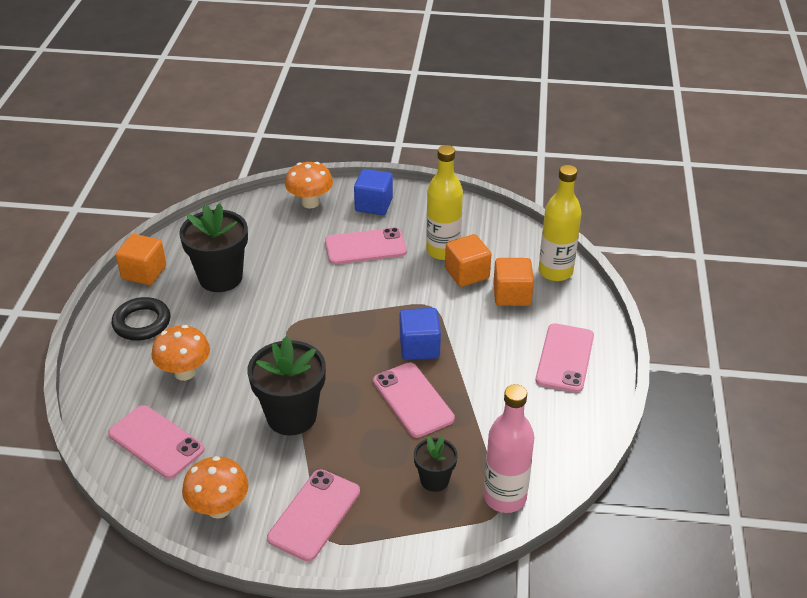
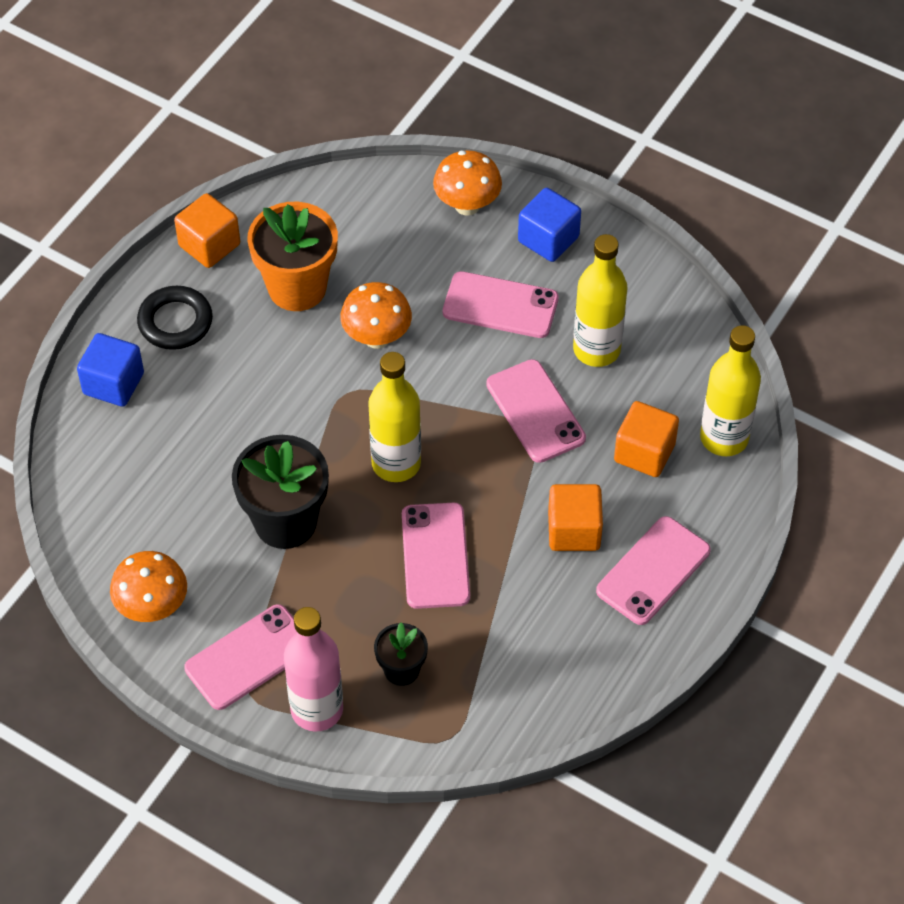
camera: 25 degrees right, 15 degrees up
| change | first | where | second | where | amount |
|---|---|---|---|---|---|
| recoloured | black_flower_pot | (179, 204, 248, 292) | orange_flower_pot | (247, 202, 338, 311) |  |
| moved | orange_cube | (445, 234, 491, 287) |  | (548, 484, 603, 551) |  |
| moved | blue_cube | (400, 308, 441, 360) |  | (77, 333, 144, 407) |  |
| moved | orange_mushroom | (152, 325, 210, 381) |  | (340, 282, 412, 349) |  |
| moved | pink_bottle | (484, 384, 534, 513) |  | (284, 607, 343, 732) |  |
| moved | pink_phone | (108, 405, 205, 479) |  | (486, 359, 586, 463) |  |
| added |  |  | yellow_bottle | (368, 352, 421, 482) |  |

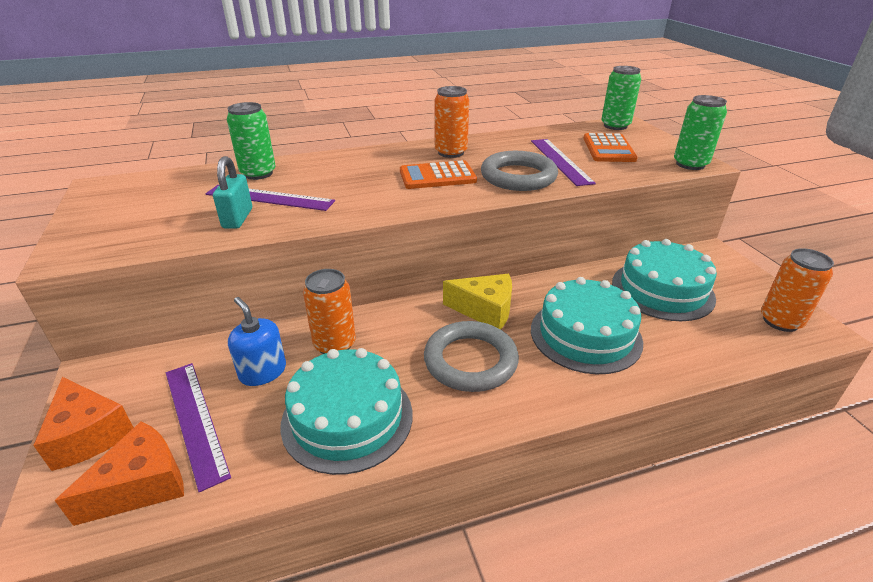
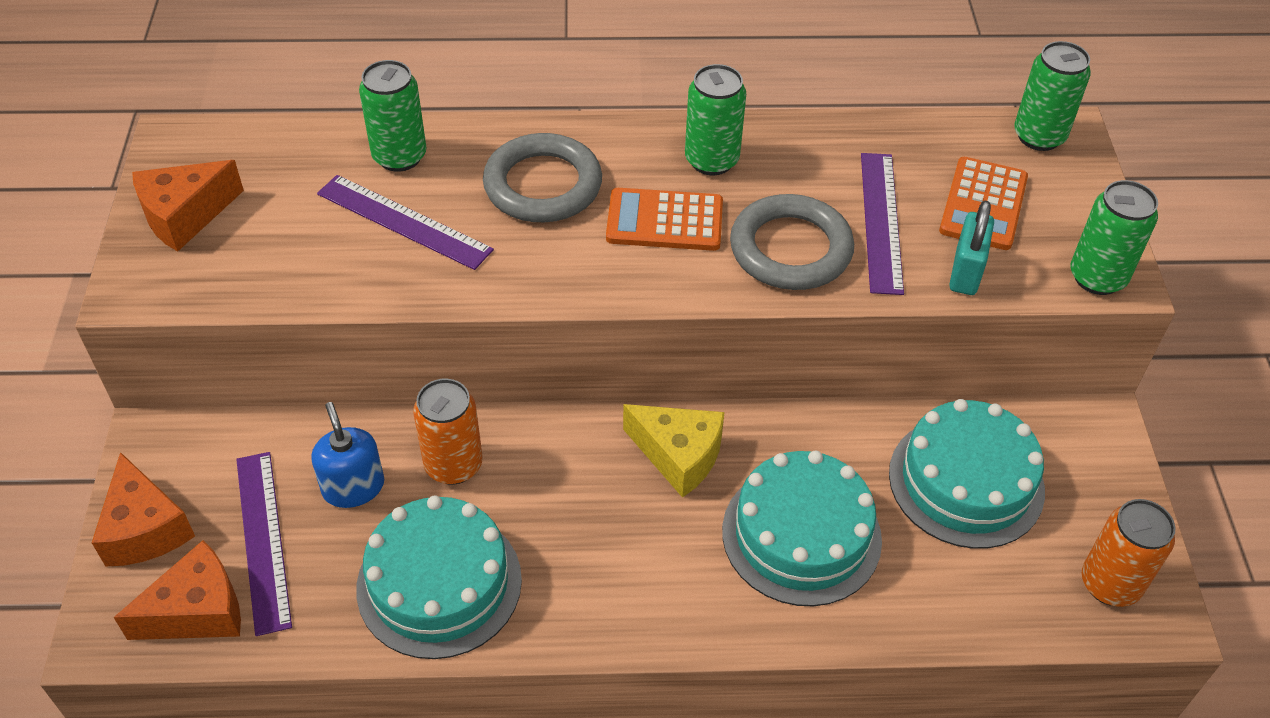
camera: 15 degrees right, 15 degrees up
| change | first | where | second | where | amount |
|---|---|---|---|---|---|
| recoloured | orange_can | (435, 86, 469, 158) | green_can | (685, 64, 746, 175) |  |
| moved | turquoise_padlock | (213, 156, 252, 229) |  | (949, 201, 994, 295) |  |
| moved | grey_ring | (424, 321, 519, 392) |  | (483, 133, 602, 222) |  |
| added |  |  | orange_cheese | (132, 160, 244, 252) |  |

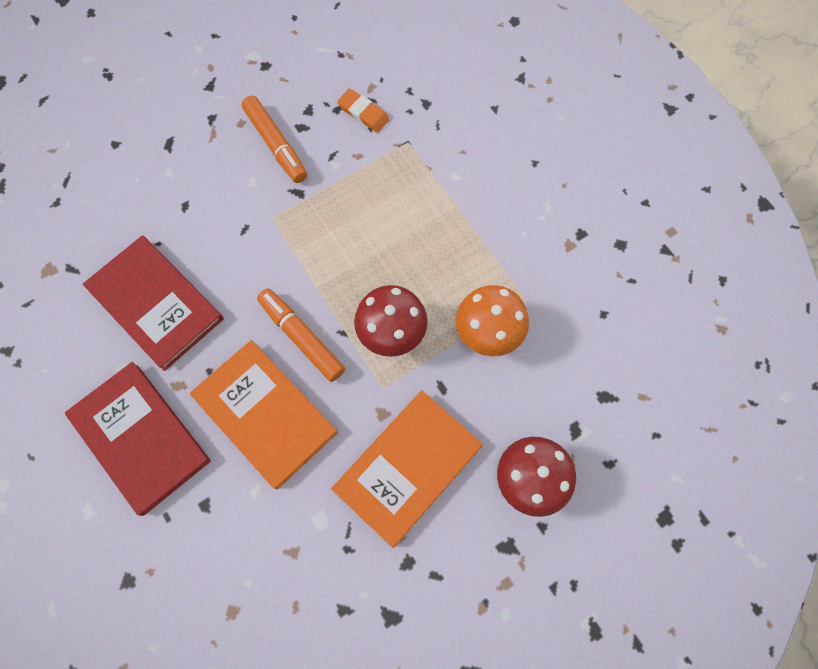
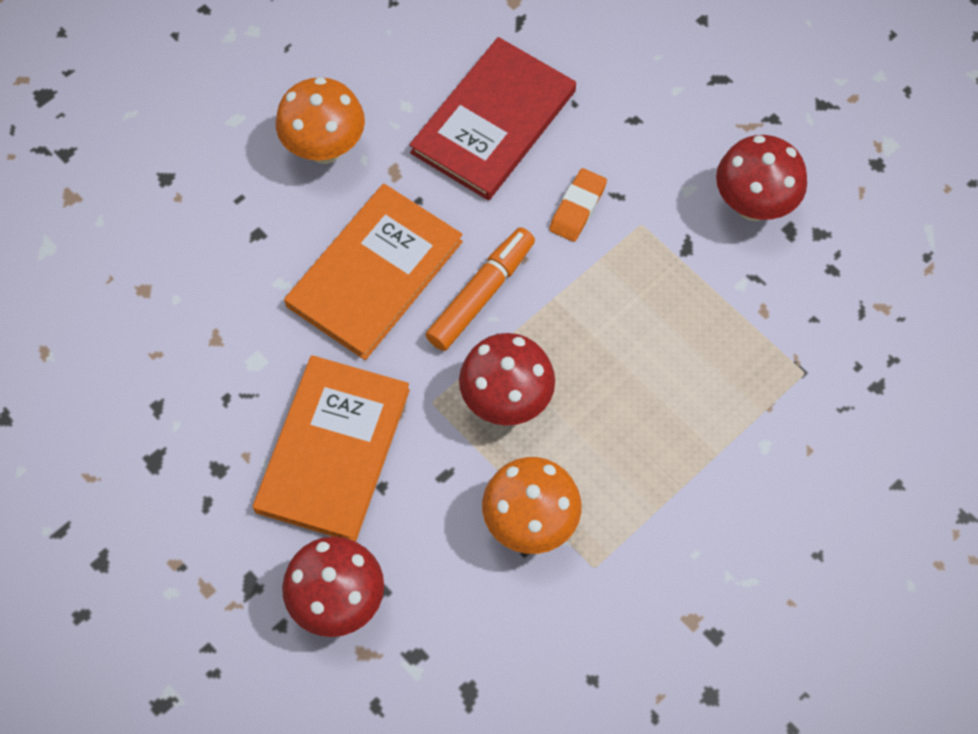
camera: 80 degrees right, 5 degrees down
| change | first | where | second | where | amount |
|---|---|---|---|---|---|
| moved | orange_eraser | (337, 89, 390, 133) |  | (549, 168, 607, 242) |  |
| replaced | orange_marker | (242, 96, 307, 183) | red_mushroom | (716, 135, 807, 221) |  |
| replaced | red_book | (65, 362, 211, 516) | orange_mushroom | (276, 77, 365, 164) |  |
| turned | orange_book | (331, 390, 483, 548) |  | (253, 355, 410, 542) | 75 degrees clockwise |

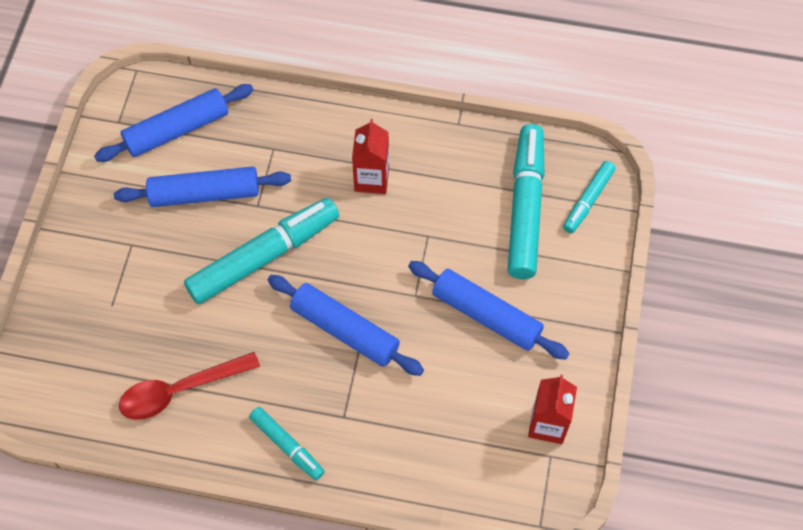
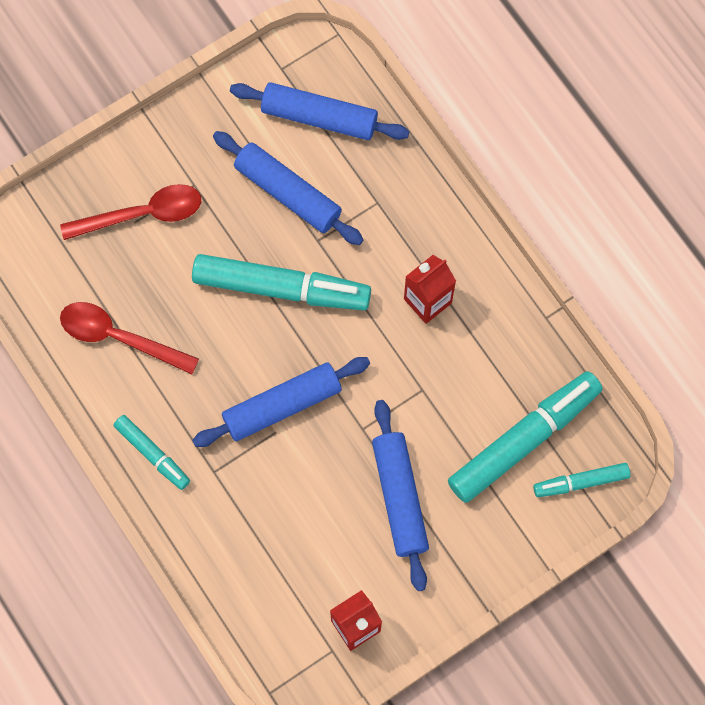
camera: 45 degrees right, 10 degrees up
| change | first | where | second | where | amount |
|---|---|---|---|---|---|
| turned | blue_rolling_pin | (268, 275, 424, 376) |  | (192, 357, 370, 447) | 75 degrees clockwise |
| turned | turquoise_marker | (249, 407, 325, 480) |  | (114, 415, 190, 490) | 45 degrees counterclockwise |
| added |  |  | red_spoon | (60, 184, 201, 240) |  |

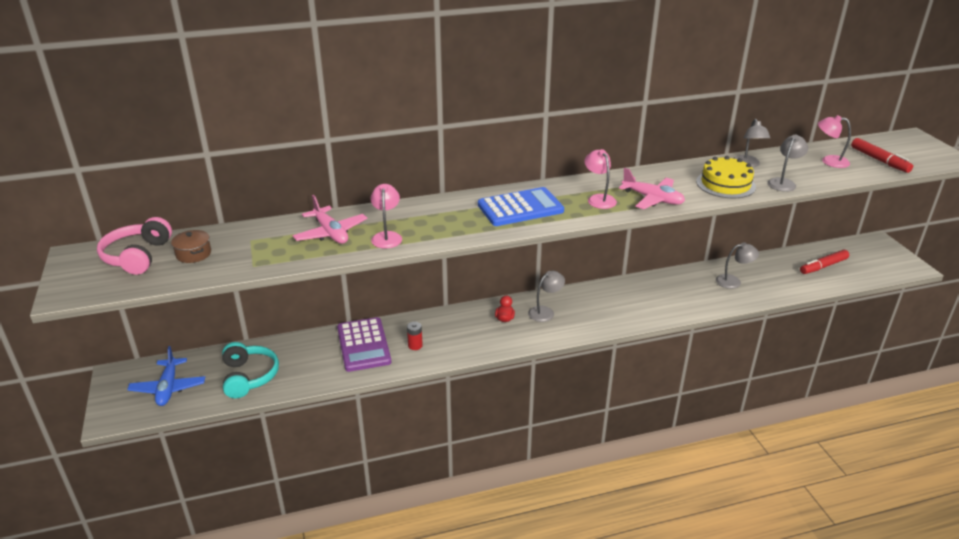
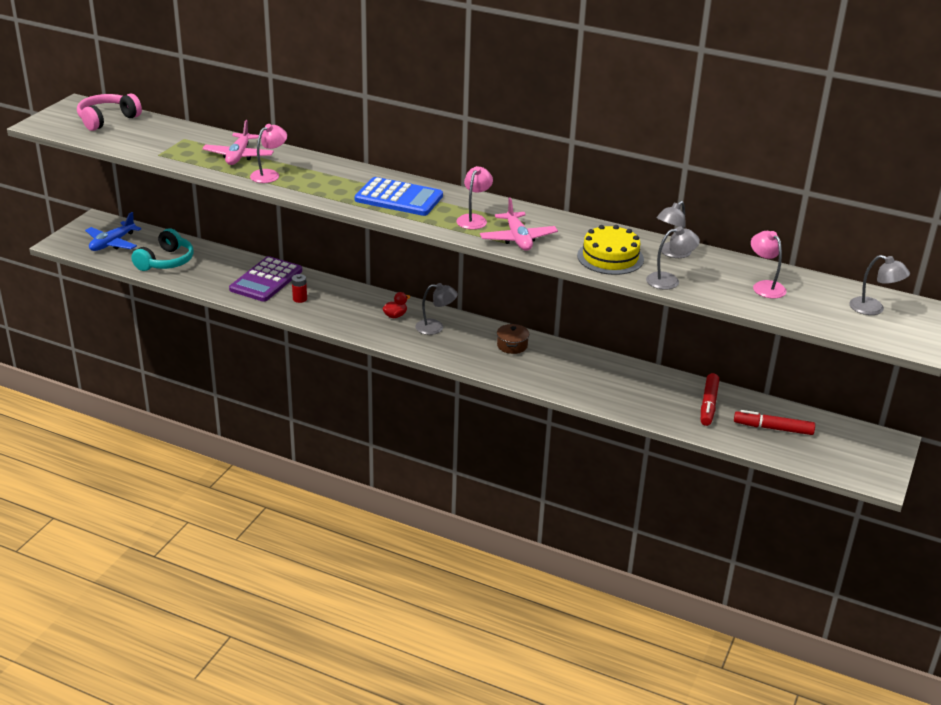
camera: 40 degrees right, 0 degrees up
| change | first | where | second | where | amount |
|---|---|---|---|---|---|
| moved | red_marker | (851, 138, 913, 173) |  | (701, 373, 719, 426) |  |
| moved | brown_pot | (171, 230, 211, 263) |  | (497, 324, 529, 354) |  |
| moved | grey_lamp | (716, 242, 759, 289) |  | (849, 255, 910, 315) |  |

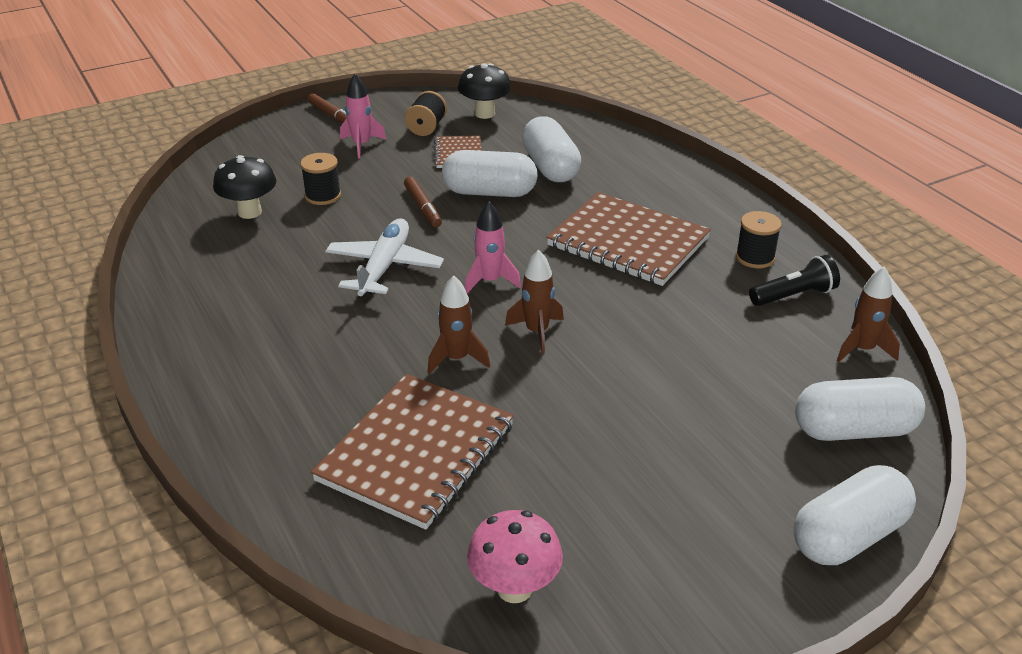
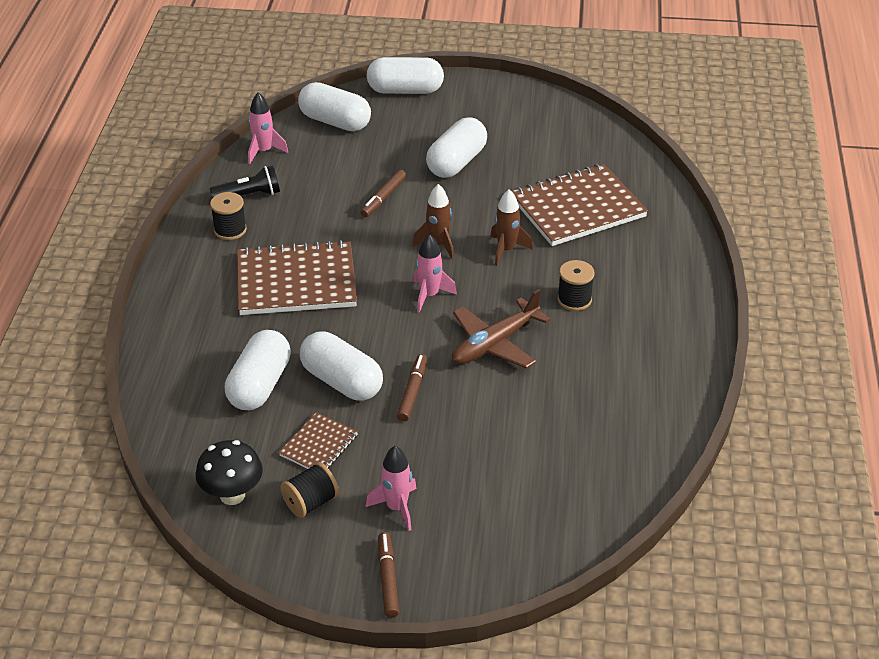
camera: 145 degrees left, 5 degrees up
| change | first | where | second | where | amount |
|---|---|---|---|---|---|
| moved | black_spool | (300, 153, 341, 205) |  | (557, 260, 595, 311) |  |
| removed | black_mushroom | (213, 155, 277, 219) |  |  |  |
| turned | brown_notebook | (546, 192, 711, 286) |  | (237, 240, 357, 315) | 75 degrees counterclockwise |
| recoloured | white_plane | (325, 218, 444, 296) | brown_plane | (452, 289, 551, 368) |  |
| turned | black_flashlight | (749, 255, 840, 306) |  | (209, 165, 280, 198) | 150 degrees clockwise |
| recoloured | brown_rocket | (837, 267, 900, 362) | pink_rocket | (248, 92, 288, 164) |  |
| removed | pink_mushroom | (467, 510, 563, 603) |  |  |  |
| added |  |  | white_capsule | (426, 117, 487, 178) |  |
| added |  |  | brown_marker | (360, 170, 406, 217) |  |

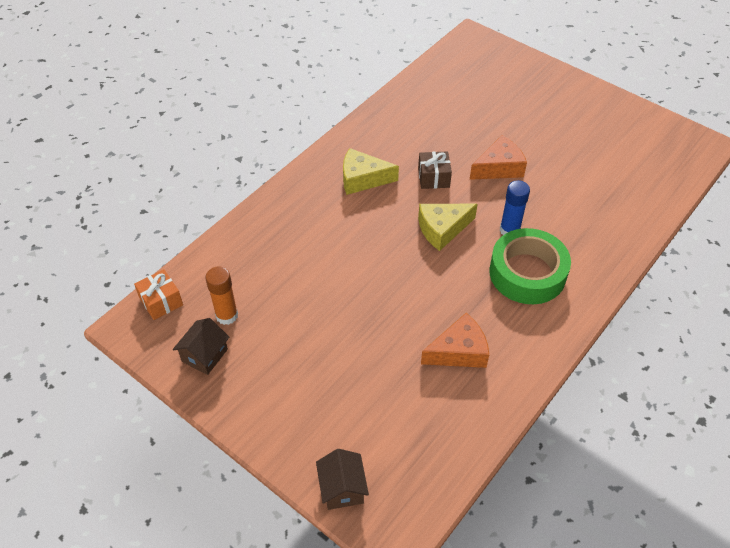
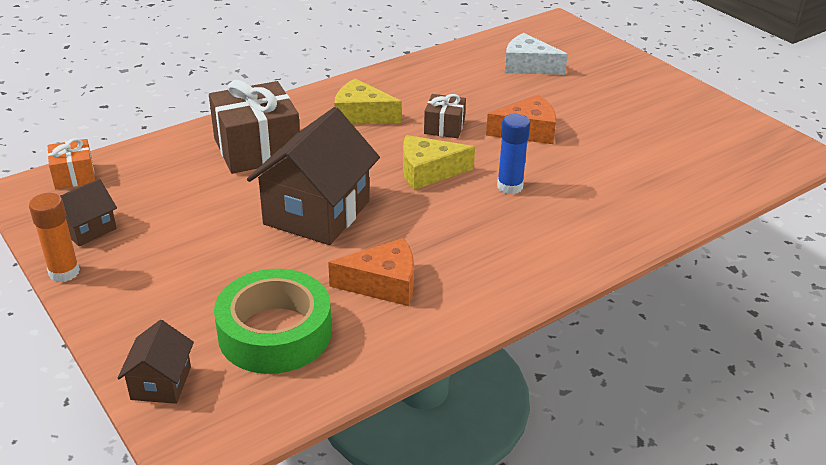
camera: 15 degrees right, 15 degrees down
| change | first | where | second | where | amount |
|---|---|---|---|---|---|
| moved | green_tape | (489, 228, 571, 304) |  | (214, 269, 331, 374) |  |
| moved | orange_glue_stick | (205, 267, 238, 325) |  | (29, 193, 80, 282) |  |
| added |  |  | white_cheese | (505, 33, 568, 75) |  |
| added |  |  | brown_gift | (209, 80, 300, 174) |  |
| added |  |  | brown_house | (247, 107, 380, 245) |  |

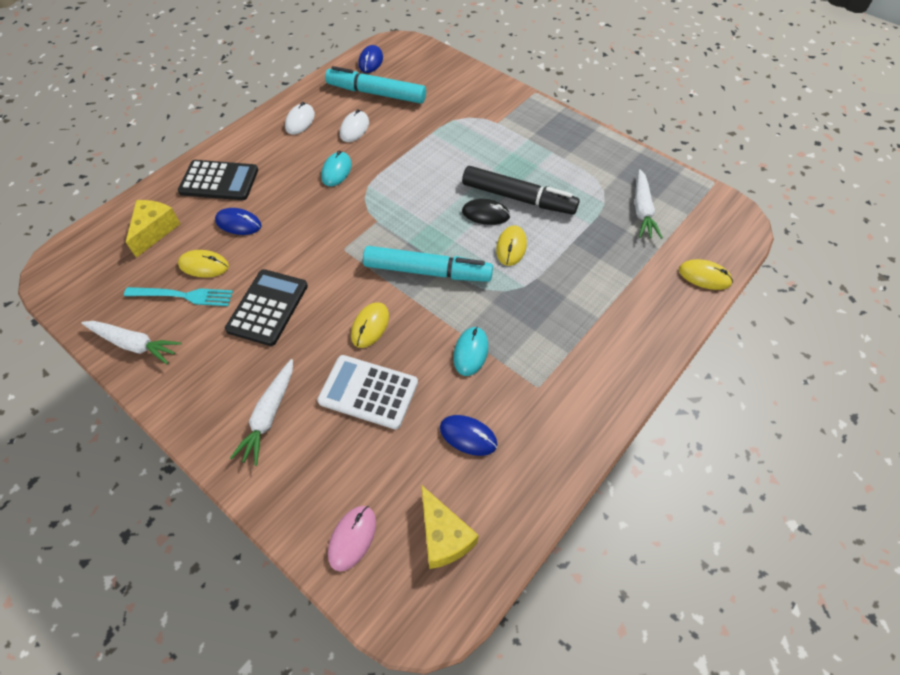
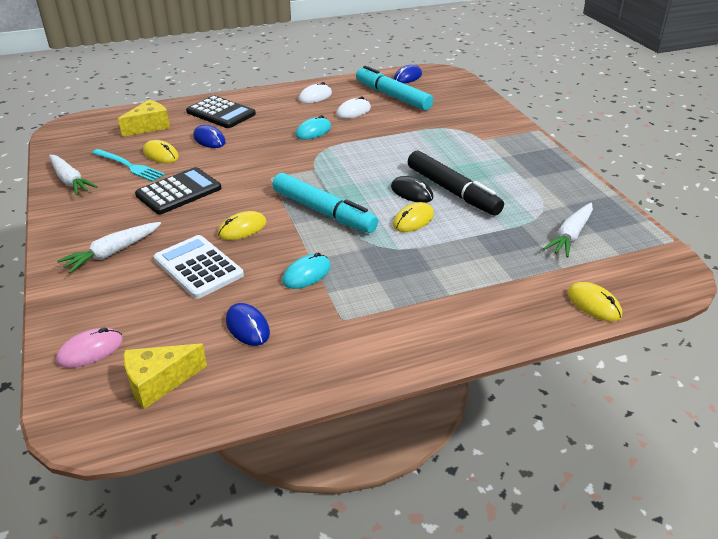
camera: 30 degrees right, 20 degrees down
| change | first | where | second | where | amount |
|---|---|---|---|---|---|
| turned | yellow_cheese | (421, 485, 479, 569) |  | (124, 343, 207, 409) | 60 degrees clockwise |

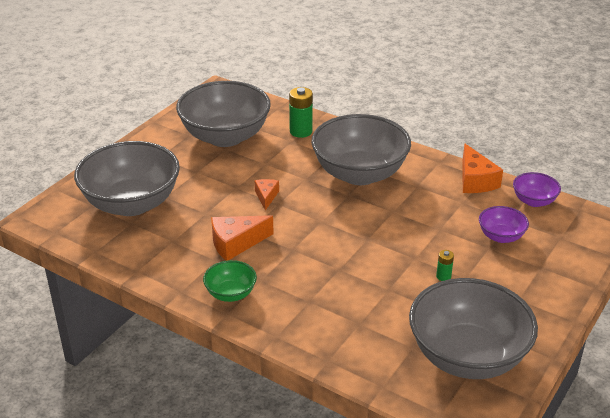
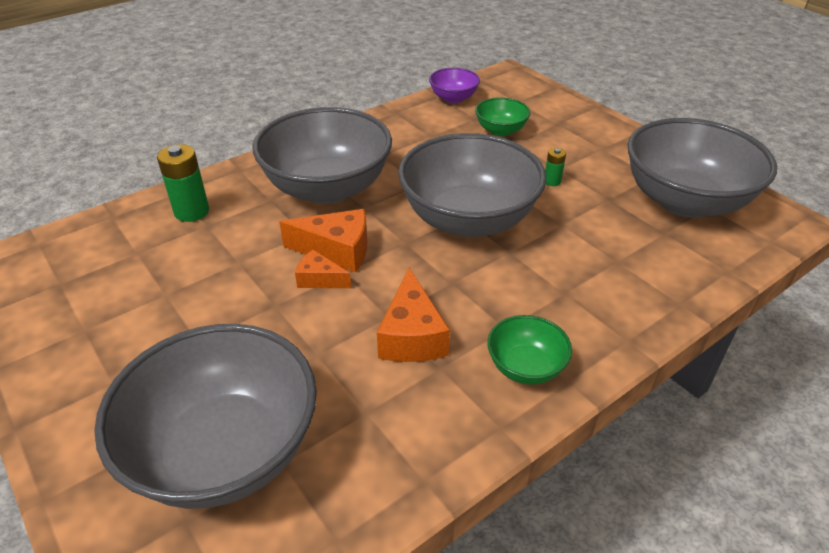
camera: 70 degrees left, 5 degrees up
| change | first | where | second | where | amount |
|---|---|---|---|---|---|
| moved | grey_bowl | (176, 81, 271, 147) |  | (398, 133, 547, 237) |  |
| moved | orange_cheese | (462, 144, 503, 193) |  | (279, 209, 367, 272) |  |
| recoloured | purple_bowl | (479, 206, 529, 243) | green_bowl | (475, 98, 531, 136) |  |

